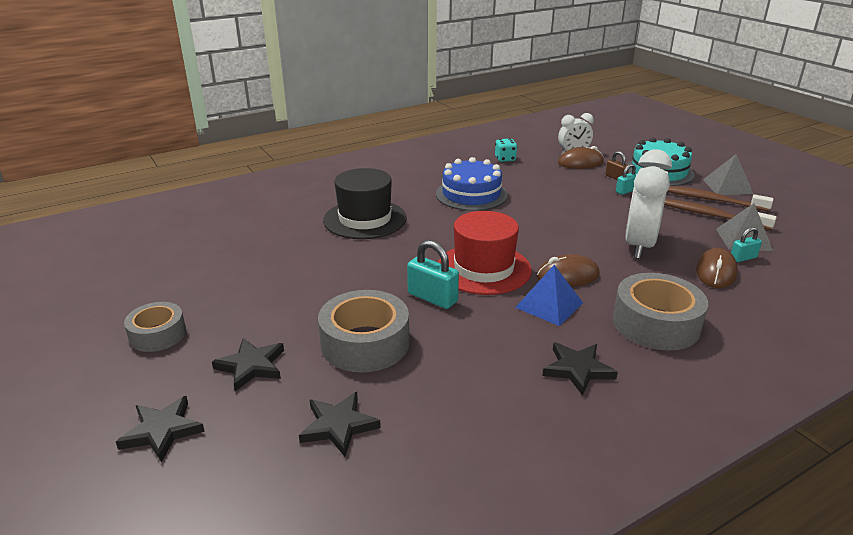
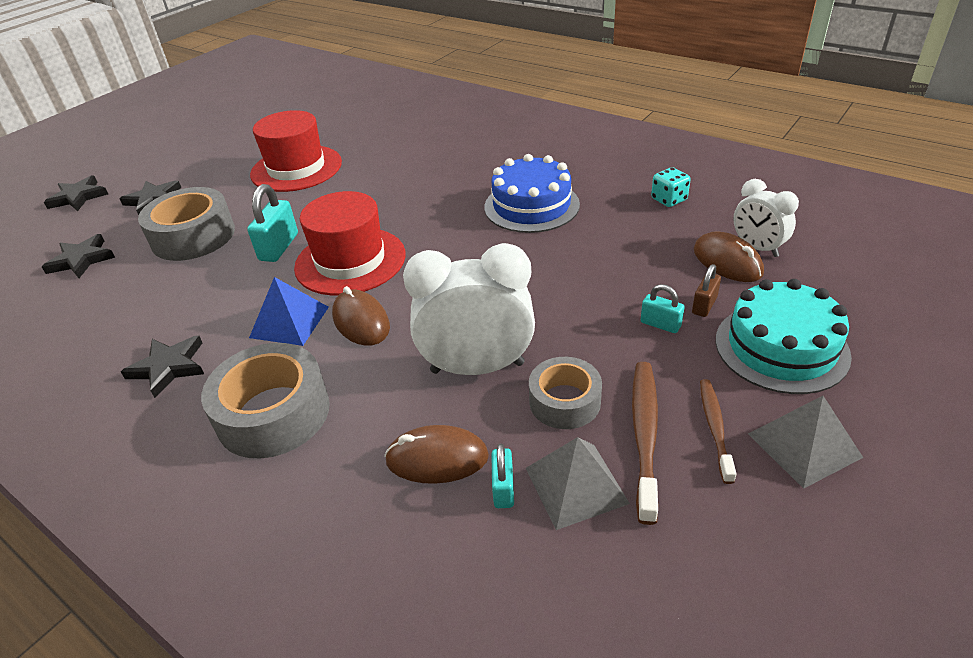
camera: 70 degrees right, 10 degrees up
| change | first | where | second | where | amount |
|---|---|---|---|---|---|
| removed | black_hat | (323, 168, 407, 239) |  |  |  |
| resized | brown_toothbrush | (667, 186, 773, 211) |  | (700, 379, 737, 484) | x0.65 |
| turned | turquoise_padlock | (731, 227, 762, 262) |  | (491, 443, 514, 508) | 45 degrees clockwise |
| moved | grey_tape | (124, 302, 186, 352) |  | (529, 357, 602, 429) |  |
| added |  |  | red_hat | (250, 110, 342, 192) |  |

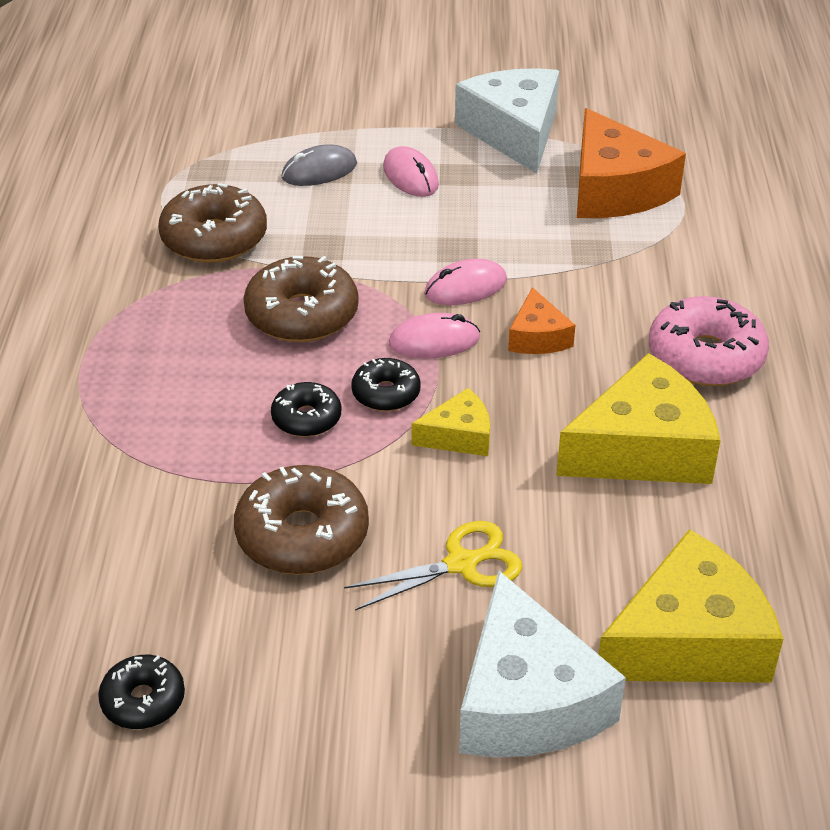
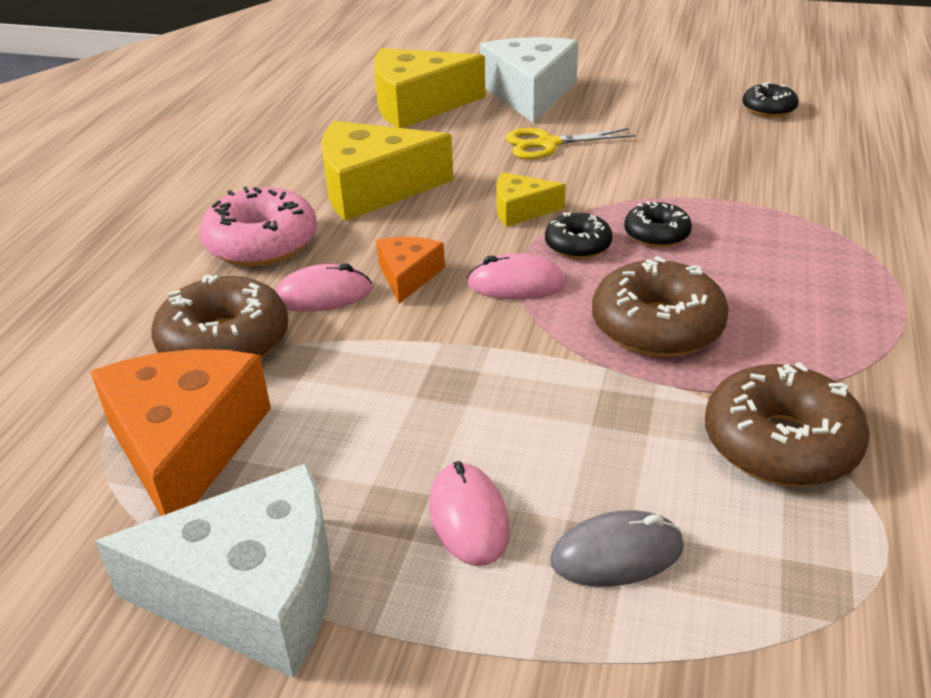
camera: 165 degrees left, 5 degrees down
| change | first | where | second | where | amount |
|---|---|---|---|---|---|
| turned | white_cheese | (455, 68, 559, 174) |  | (95, 463, 331, 678) | 90 degrees counterclockwise |
| moved | pink_mouse | (424, 259, 507, 305) |  | (275, 263, 372, 312) |  |
| moved | brown_donut | (234, 465, 369, 575) |  | (151, 274, 288, 358) |  |

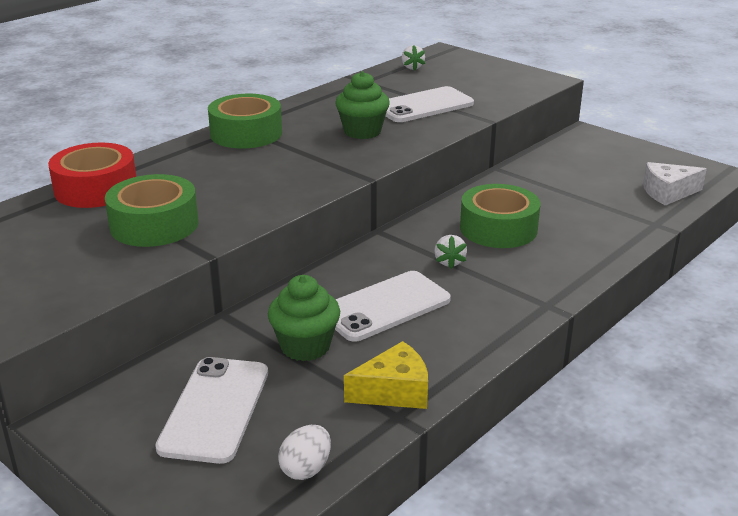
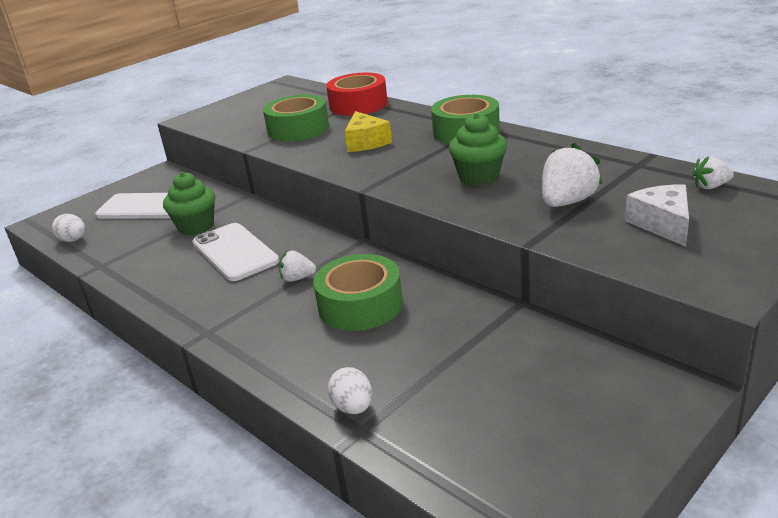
camera: 95 degrees right, 0 degrees up
| change | first | where | second | where | amount |
|---|---|---|---|---|---|
| replaced | white_phone | (385, 86, 474, 122) | white_strawberry | (542, 143, 602, 207) |  |
| moved | white_cheese | (643, 162, 707, 206) |  | (625, 185, 689, 247) |  |
| moved | yellow_cheese | (344, 341, 428, 409) |  | (345, 111, 392, 152) |  |
| added |  |  | white_egg | (328, 367, 372, 414) |  |

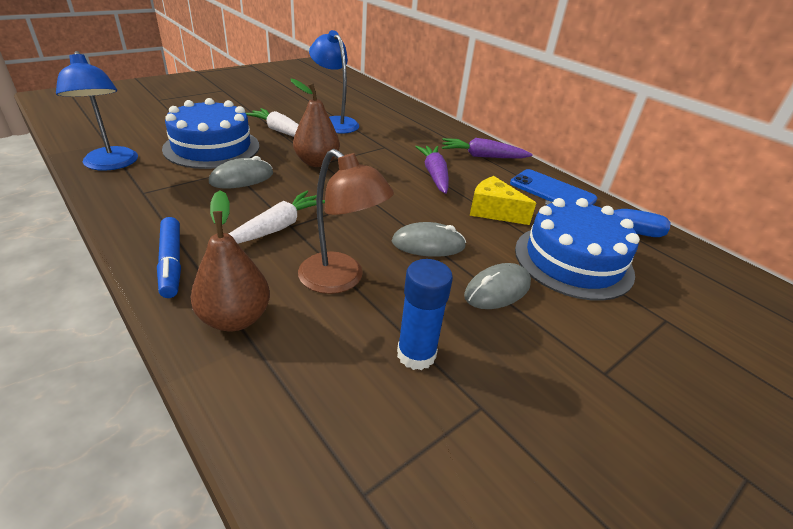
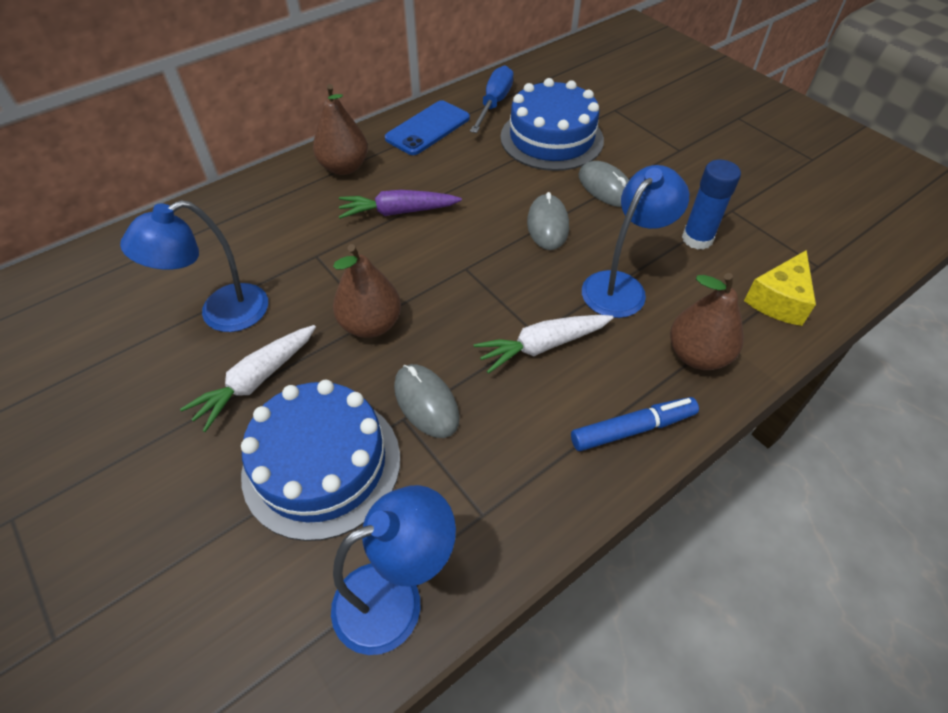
camera: 85 degrees left, 15 degrees up
| change | first | where | second | where | amount |
|---|---|---|---|---|---|
| replaced | purple_carrot | (442, 138, 532, 158) | brown_pear | (313, 84, 368, 175) |  |
| recoloured | brown_lamp | (298, 149, 394, 294) | blue_lamp | (582, 165, 689, 318) |  |
| moved | yellow_cheese | (470, 176, 536, 225) |  | (744, 250, 816, 326) |  |
| turned | white_carrot | (229, 191, 325, 244) |  | (474, 315, 614, 374) | 60 degrees counterclockwise |

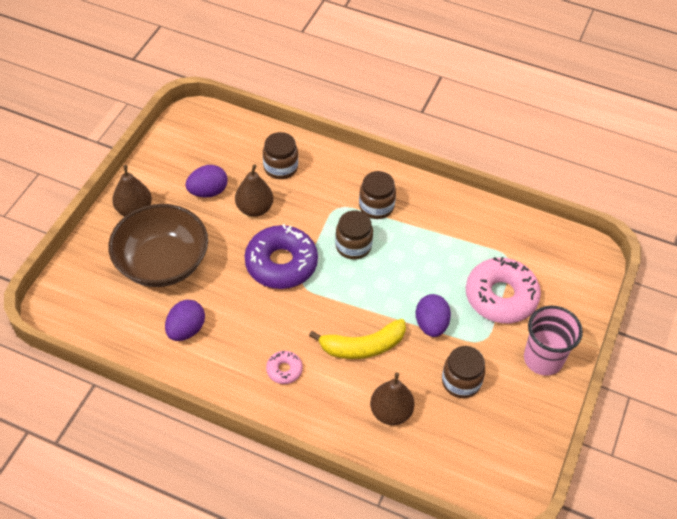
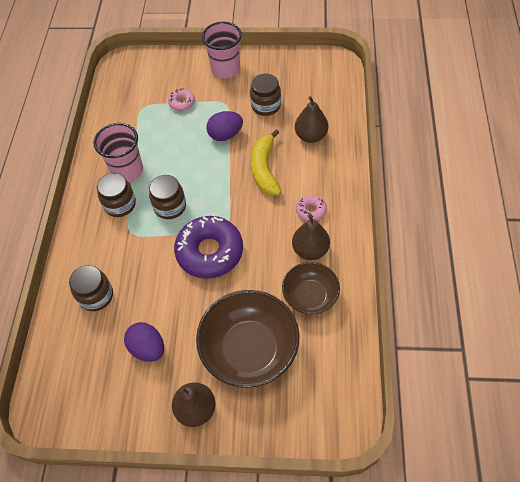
camera: 105 degrees left, 5 degrees up
| change | first | where | second | where | amount |
|---|---|---|---|---|---|
| moved | brown_pear | (235, 164, 273, 217) |  | (292, 214, 330, 260) |  |
| resized | pink_donut | (466, 257, 541, 323) |  | (168, 88, 195, 111) | x0.46 |
| replaced | purple_egg | (165, 300, 205, 341) | brown_bowl | (282, 262, 340, 314) |  |
| turned | yellow_banana | (309, 319, 406, 359) |  | (251, 129, 282, 196) | 150 degrees counterclockwise |
| added |  |  | pink_cup | (94, 123, 143, 182) |  |

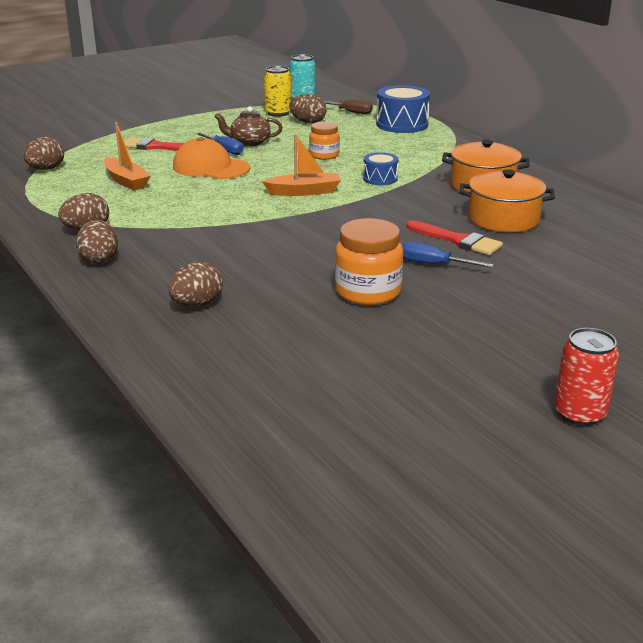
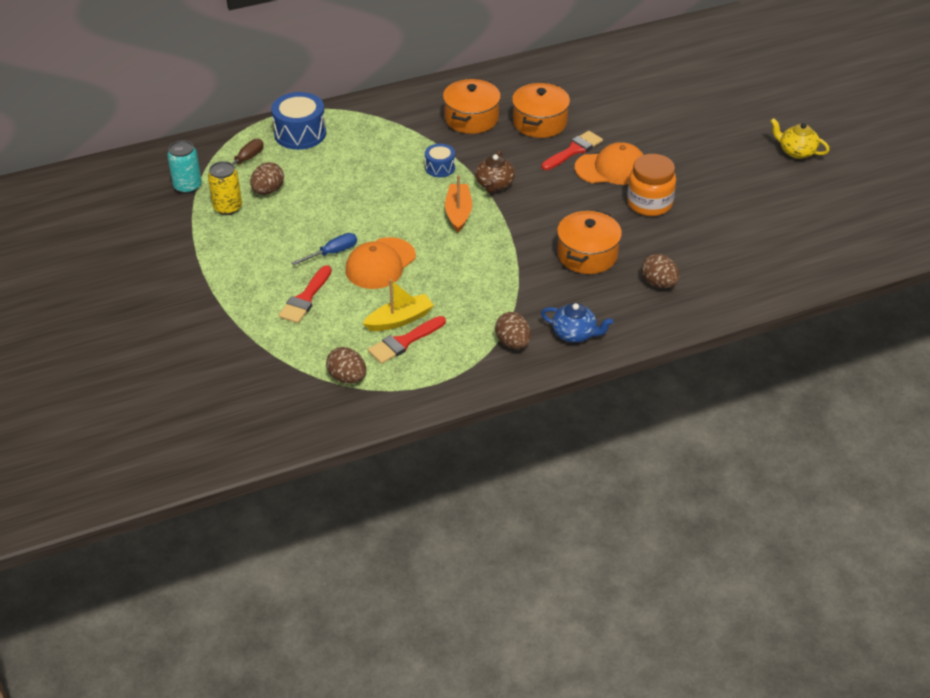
camera: 80 degrees left, 15 degrees up
| change | first | where | second | where | amount |
|---|---|---|---|---|---|
| moved | brown_teapot | (214, 106, 283, 146) |  | (475, 150, 515, 193) |  |
| removed | orange_jar | (309, 121, 340, 160) |  |  |  |
| recoloured | orange_boat | (104, 122, 150, 190) | yellow_boat | (363, 279, 434, 331) |  |
| replaced | brown_egg | (76, 220, 118, 264) | blue_teapot | (541, 303, 613, 343) |  |
| replaced | blue_screwdriver | (402, 242, 494, 268) | orange_cap | (575, 142, 644, 185) |  |
| replaced | red_can | (554, 328, 619, 426) | yellow_teapot | (771, 118, 829, 159) |  |
| added |  |  | orange_pot | (557, 210, 622, 274) |  |
| added |  |  | red_brush | (368, 316, 446, 364) |  |

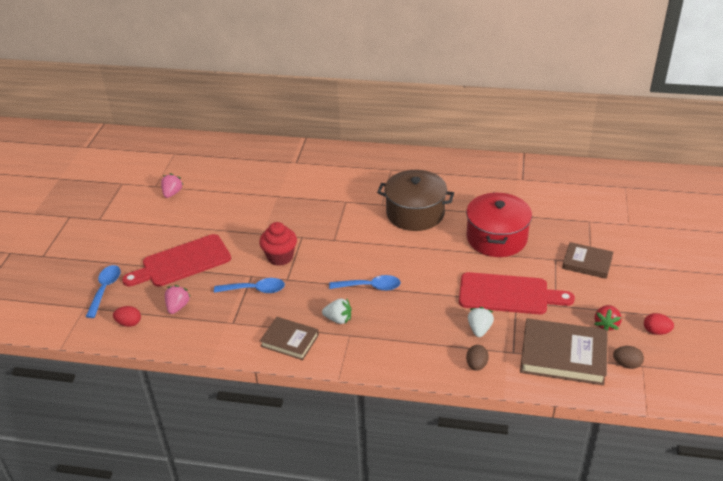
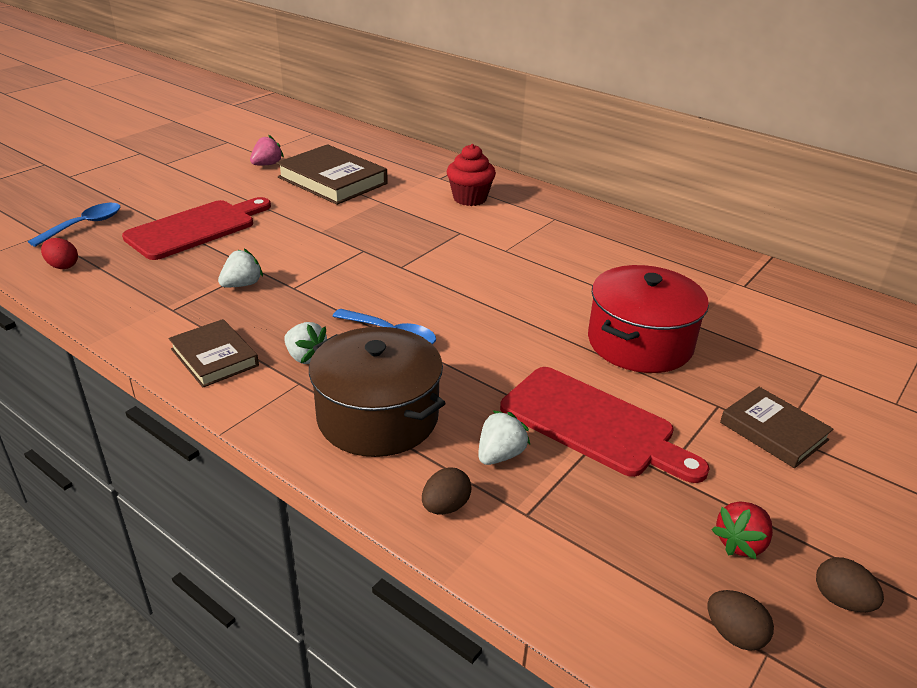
camera: 25 degrees right, 5 degrees down
| change | first | where | second | where | amount |
|---|---|---|---|---|---|
| moved | brown_pot | (377, 170, 454, 231) |  | (309, 327, 446, 457) |  |
| moved | red_cupcake | (259, 222, 297, 266) |  | (447, 144, 496, 206) |  |
| turned | red_cutting_board | (122, 234, 231, 287) |  | (122, 197, 271, 260) | 135 degrees clockwise |
| replaced | blue_spoon | (214, 278, 285, 293) | white_strawberry | (218, 249, 263, 287) |  |
| removed | pink_strawberry | (165, 285, 191, 314) |  |  |  |
| recoloured | red_egg | (644, 313, 674, 335) | brown_egg | (816, 557, 884, 612) |  |
| moved | brown_book | (520, 318, 608, 385) |  | (276, 144, 388, 205) |  |

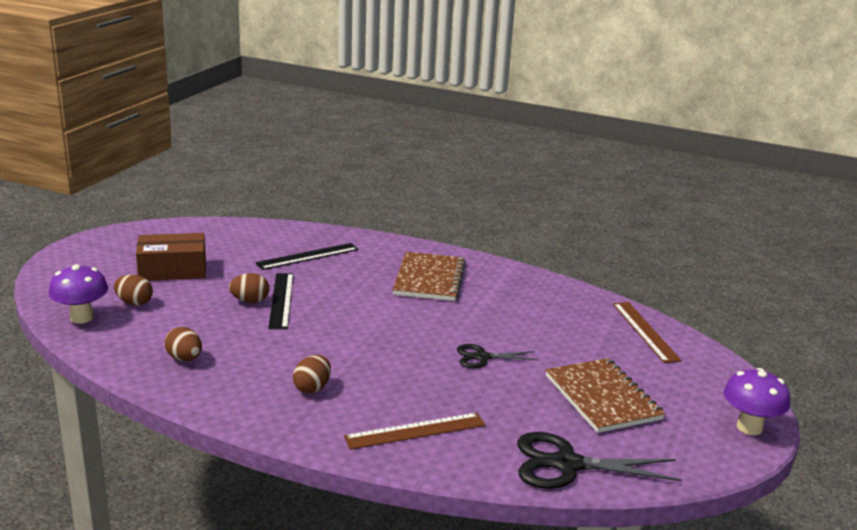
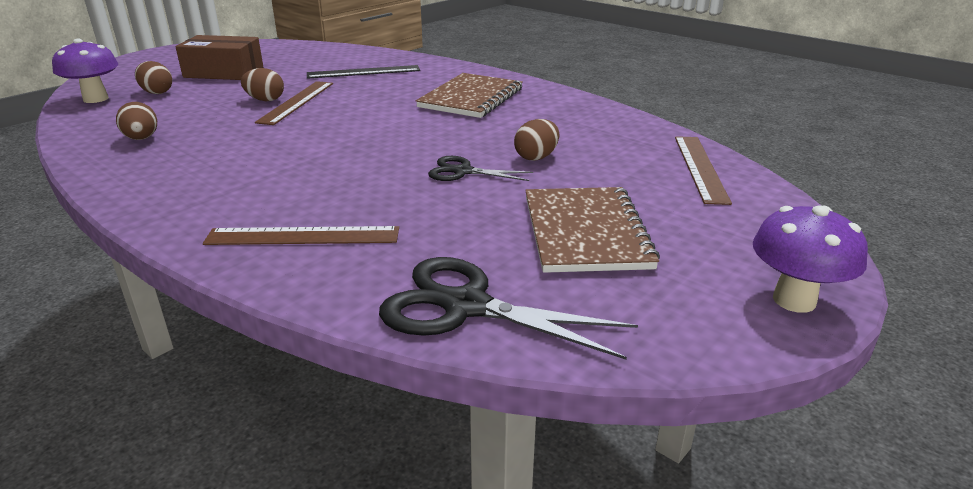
camera: 20 degrees right, 5 degrees up
| change | first | where | second | where | amount |
|---|---|---|---|---|---|
| recoloured | black_ruler | (268, 273, 294, 329) | brown_ruler | (255, 81, 333, 125) |  |
| moved | brown_egg | (293, 355, 331, 394) |  | (514, 119, 559, 161) |  |

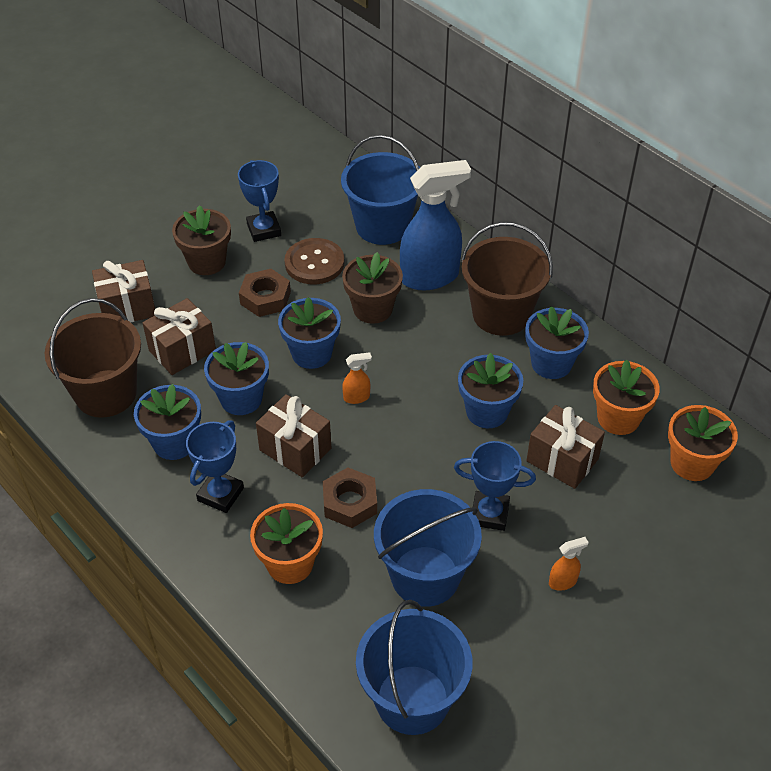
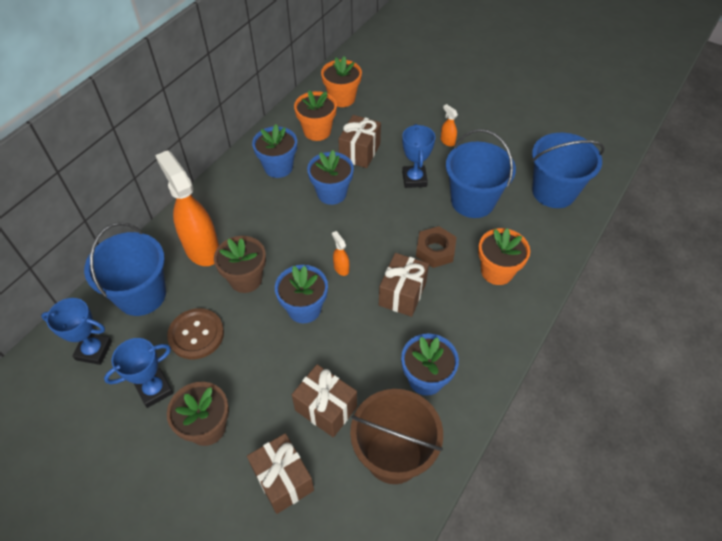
camera: 105 degrees left, 5 degrees up
| change | first | where | second | where | amount |
|---|---|---|---|---|---|
| recoloured | blue_spray_bottle | (400, 160, 471, 290) | orange_spray_bottle | (155, 150, 219, 266) |  |
| removed | brown_bucket | (461, 222, 553, 336) |  |  |  |
| removed | brown_nut | (239, 269, 291, 317) |  |  |  |
| removed | blue_flower_pot | (204, 342, 269, 415) |  |  |  |
| moved | blue_trophy | (186, 420, 244, 513) |  | (41, 298, 112, 365) |  |

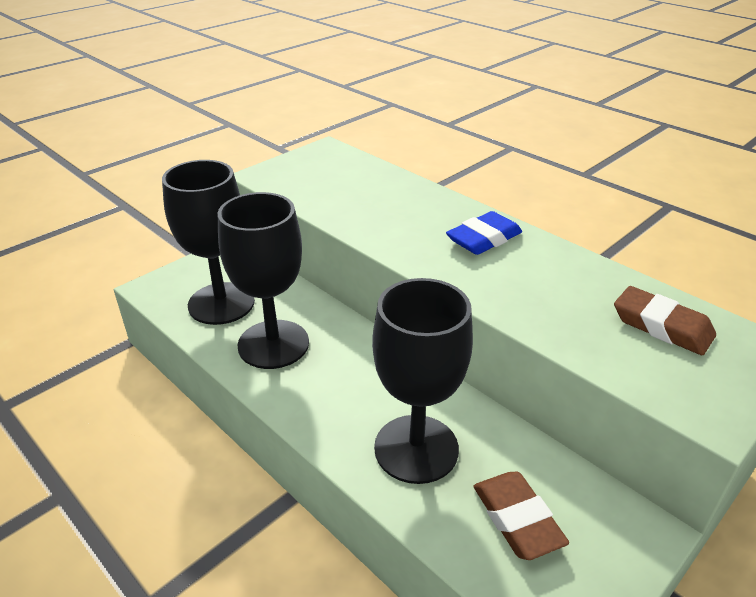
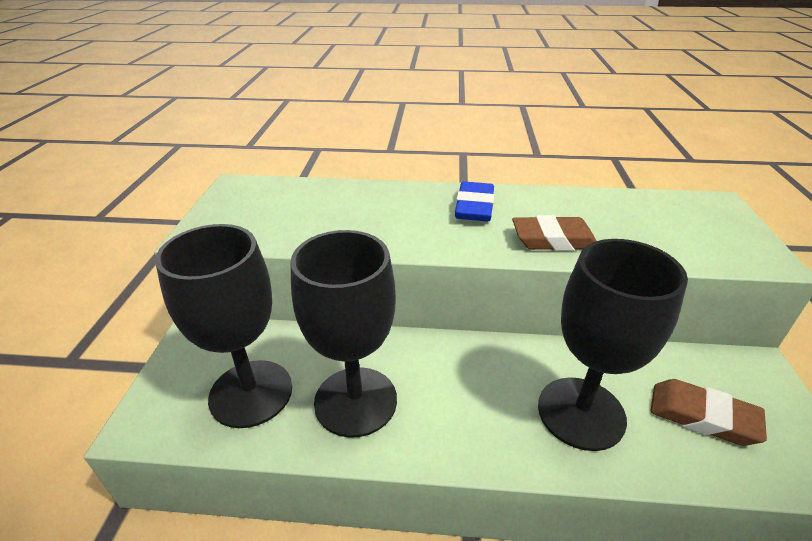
camera: 40 degrees left, 0 degrees up
| change | first | where | second | where | amount |
|---|---|---|---|---|---|
| moved | brown_eraser | (614, 286, 716, 355) |  | (512, 215, 596, 251) |  |

